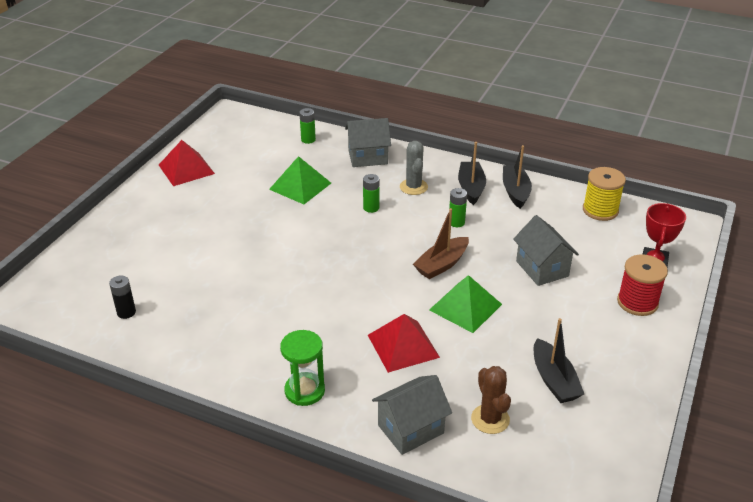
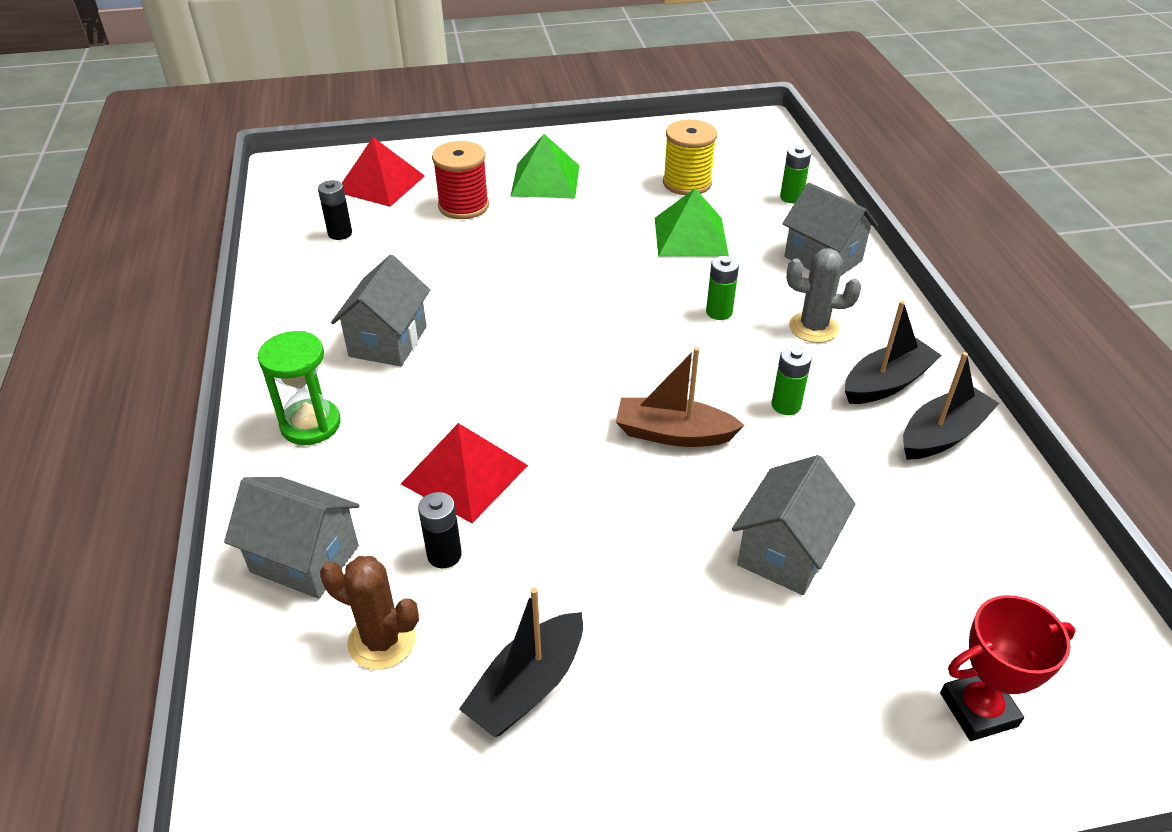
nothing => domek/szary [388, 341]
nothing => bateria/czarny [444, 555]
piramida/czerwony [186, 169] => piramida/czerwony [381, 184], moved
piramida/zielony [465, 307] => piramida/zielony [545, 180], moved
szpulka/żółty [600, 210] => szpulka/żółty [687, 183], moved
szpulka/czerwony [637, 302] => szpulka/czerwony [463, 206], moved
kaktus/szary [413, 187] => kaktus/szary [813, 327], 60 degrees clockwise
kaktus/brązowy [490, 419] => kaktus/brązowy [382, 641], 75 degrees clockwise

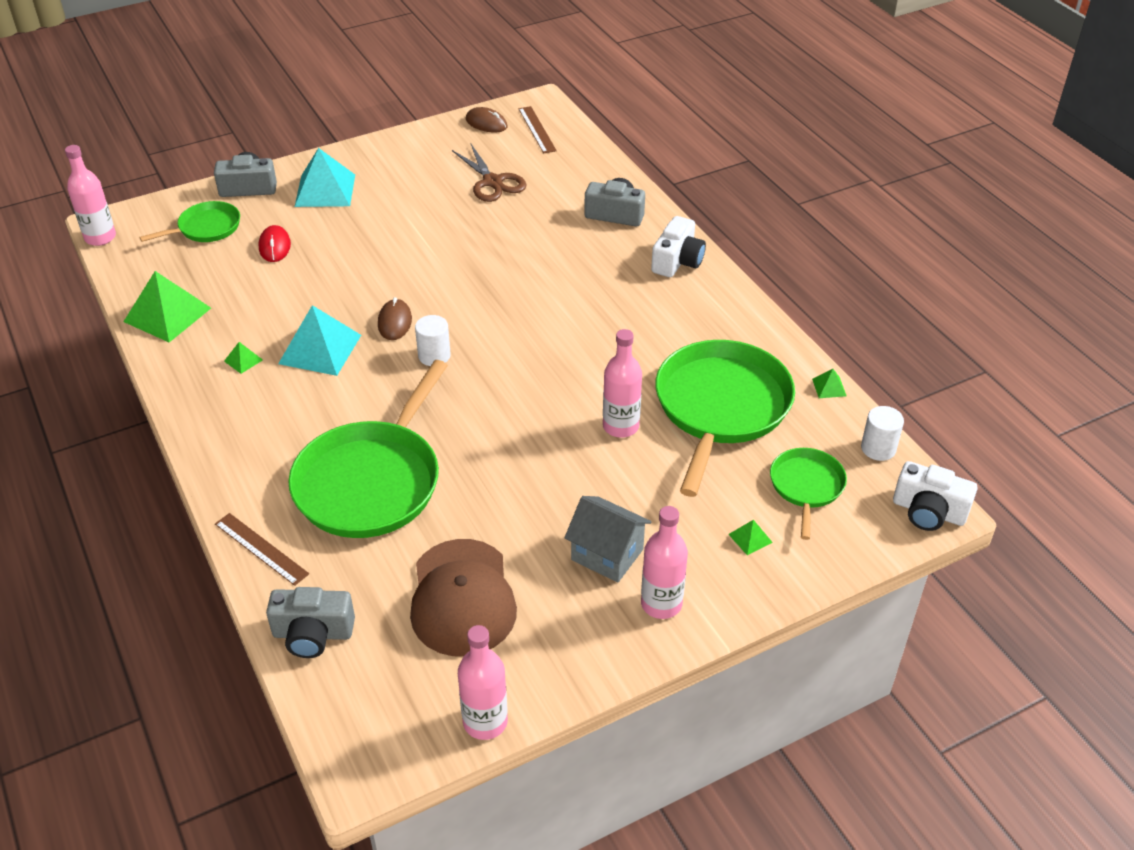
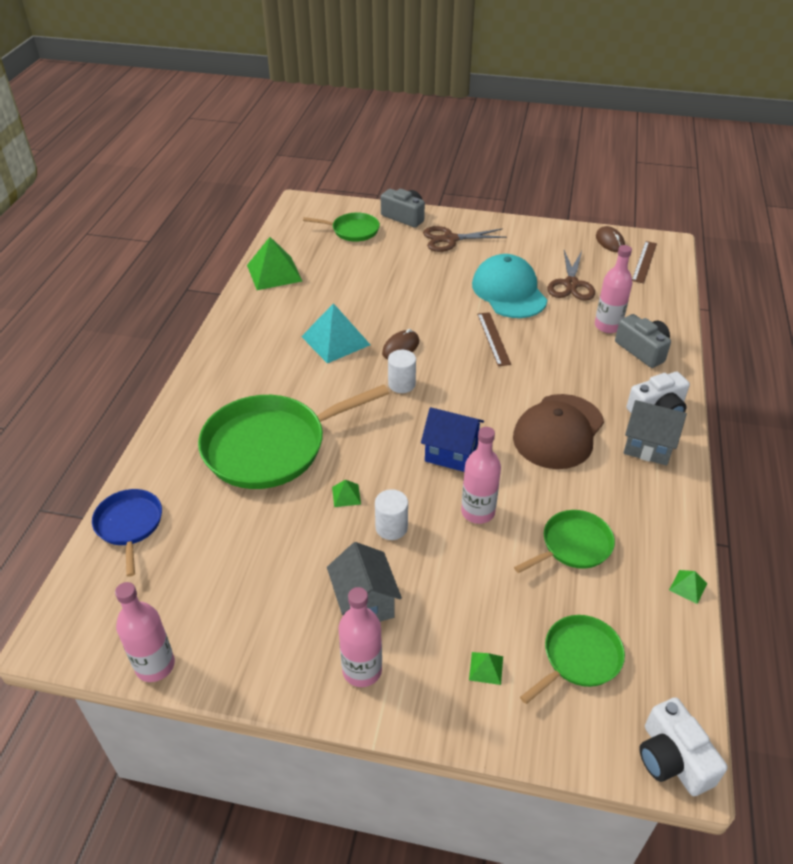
myszka/czerwony [275, 246] => nothing
nothing => domek/niebieski [451, 453]
nothing => czapka/turkusowy [509, 291]
nothing => domek/szary [648, 446]
butelka/różowy [100, 237] => butelka/różowy [607, 326], moved
linijka/brązowy [261, 548] => linijka/brązowy [493, 338], moved
piramida/zielony [243, 360] => piramida/zielony [346, 495], moved
czapka/brązowy [462, 598] => czapka/brązowy [558, 431], moved
walec/biały [878, 448] => walec/biały [391, 527], moved
aparat fotograficzny/szary [313, 634] => patelnia/niebieski [129, 525]
piramida/turkusowy [325, 190] => nożyczki/brązowy [450, 239]
patelnia/zielony [720, 407] => patelnia/zielony [573, 545], x0.52

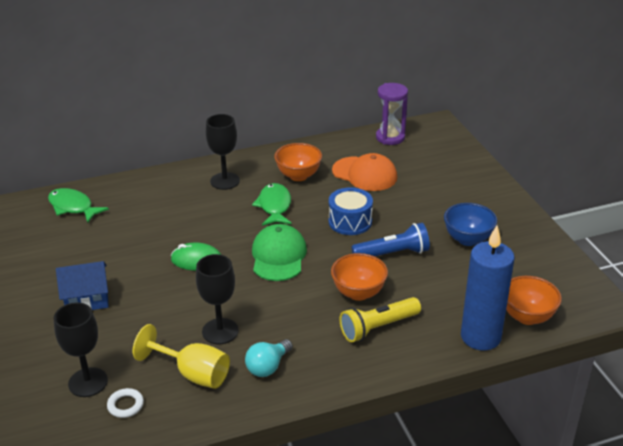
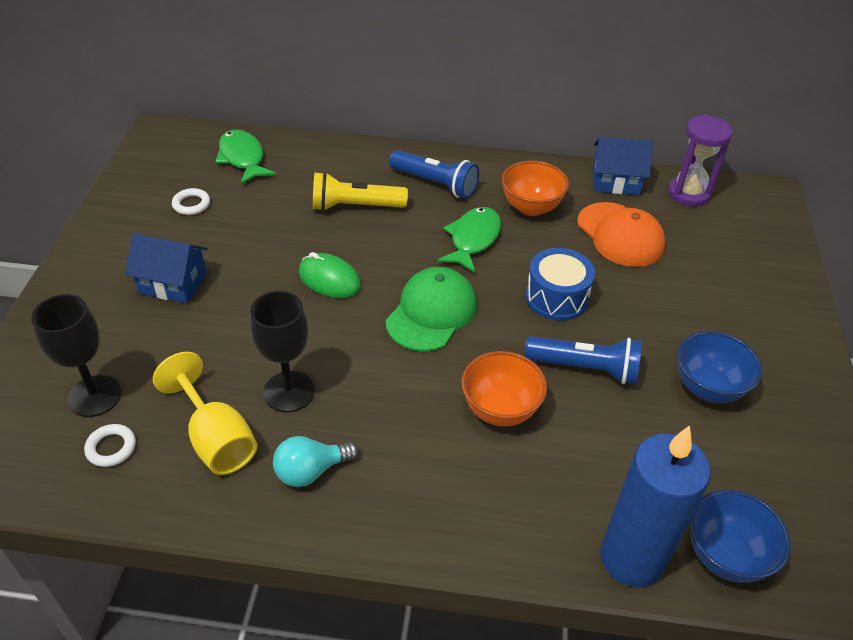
nothing => pierścień/biały [191, 204]
nothing => domek/niebieski [616, 181]
latarka/żółty [378, 327] => latarka/żółty [355, 206], moved
kielich/czarny [225, 181] => latarka/niebieski [435, 183]
miska/pomarańczowy [527, 317] => miska/niebieski [725, 556]

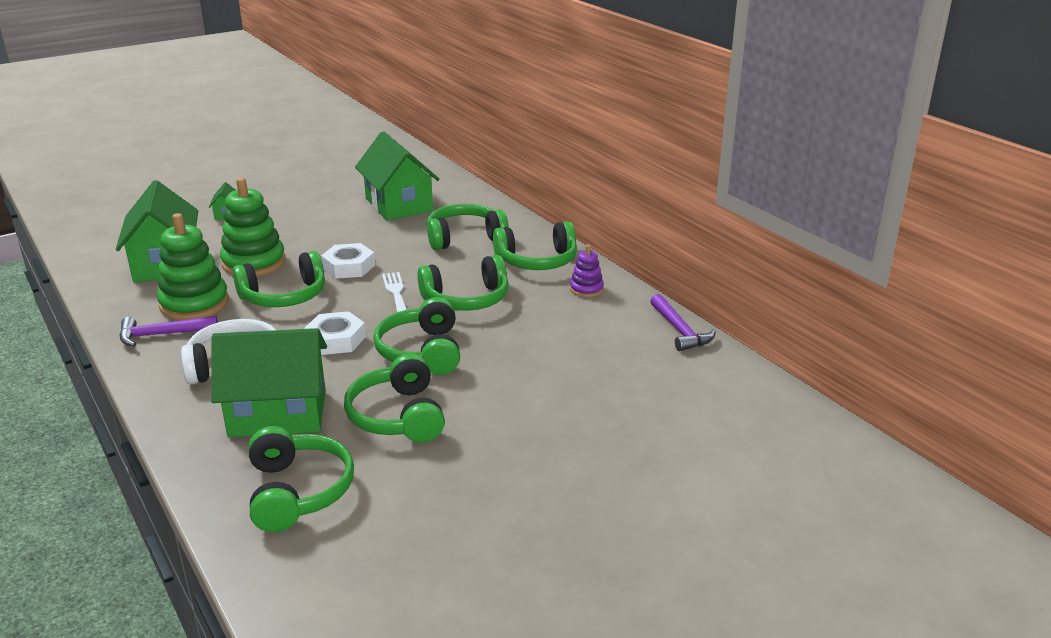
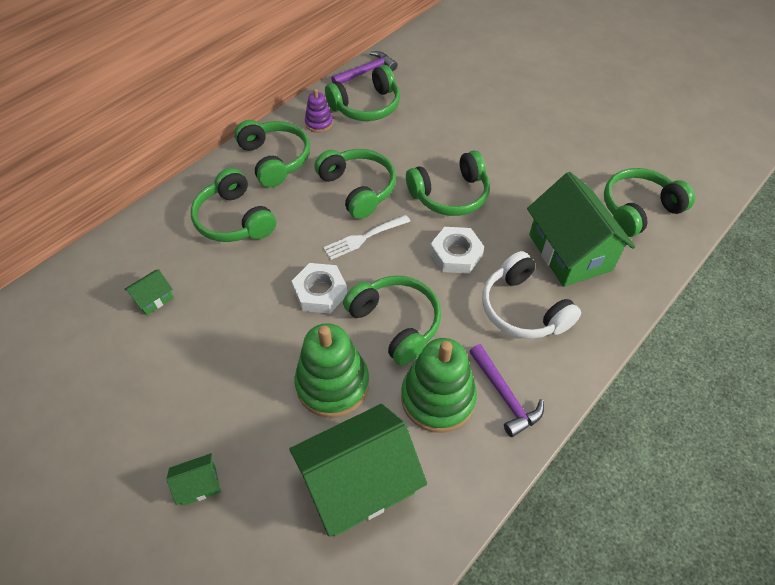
słuchawki/zielony [398, 416] => słuchawki/zielony [366, 106], moved
domek/zielony [399, 204] => domek/zielony [153, 299], x0.42

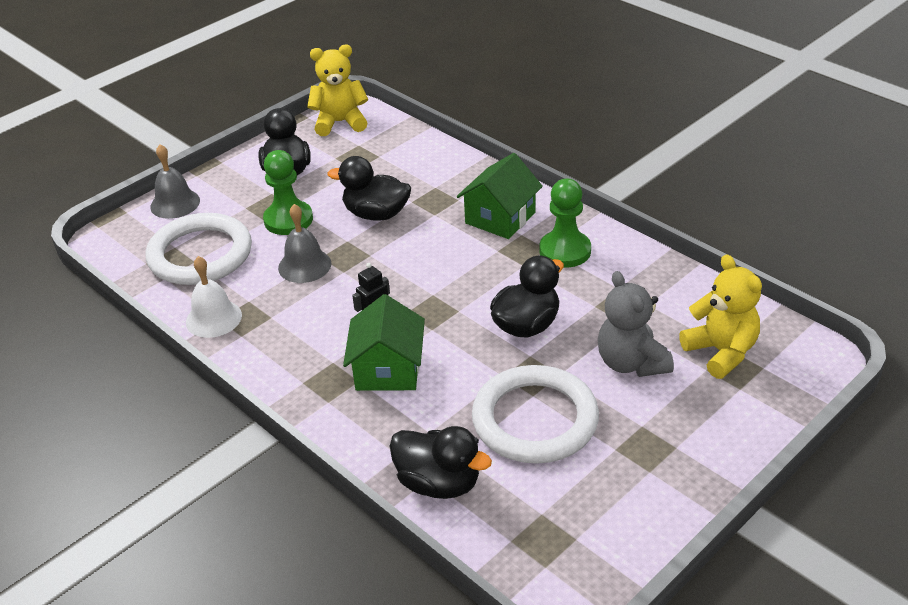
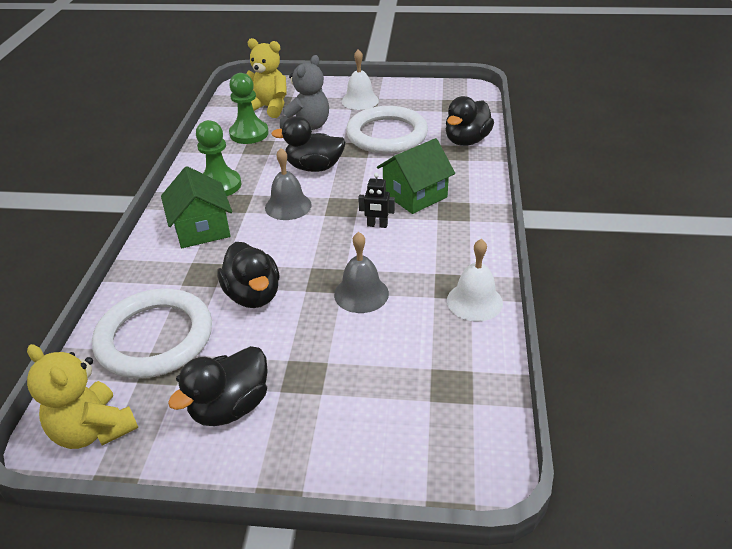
nothing => dzwonek/biały [360, 101]
pierścień/biały [200, 254] => pierścień/biały [155, 338], moved
dzwonek/szary [175, 203] => dzwonek/szary [288, 206], moved
pionek/zielony [288, 220] => pionek/zielony [249, 134], moved
kaczka/czarny [439, 483] => kaczka/czarny [466, 141], 135 degrees counterclockwise
domek/zielony [500, 218] => domek/zielony [202, 229], 75 degrees clockwise
miś/żółty [721, 352] => miś/żółty [268, 108], 90 degrees clockwise

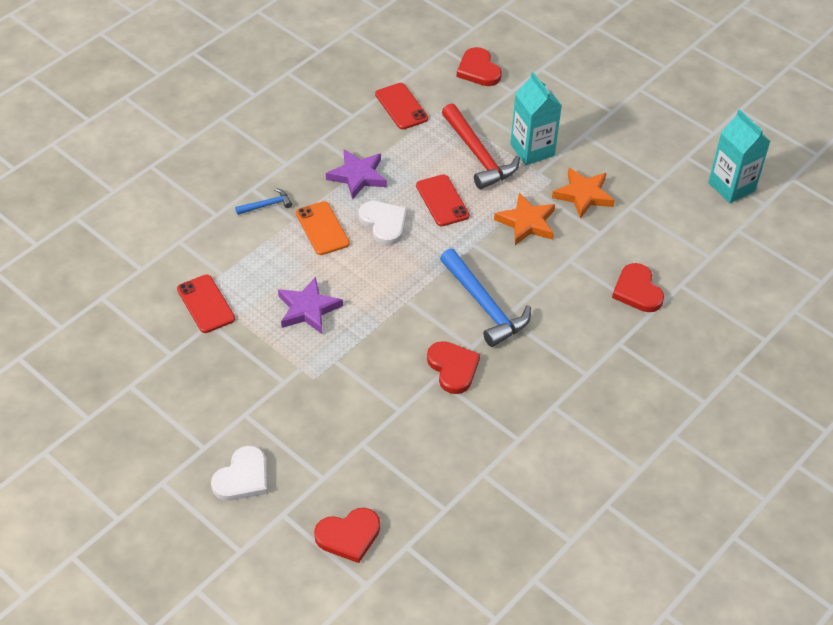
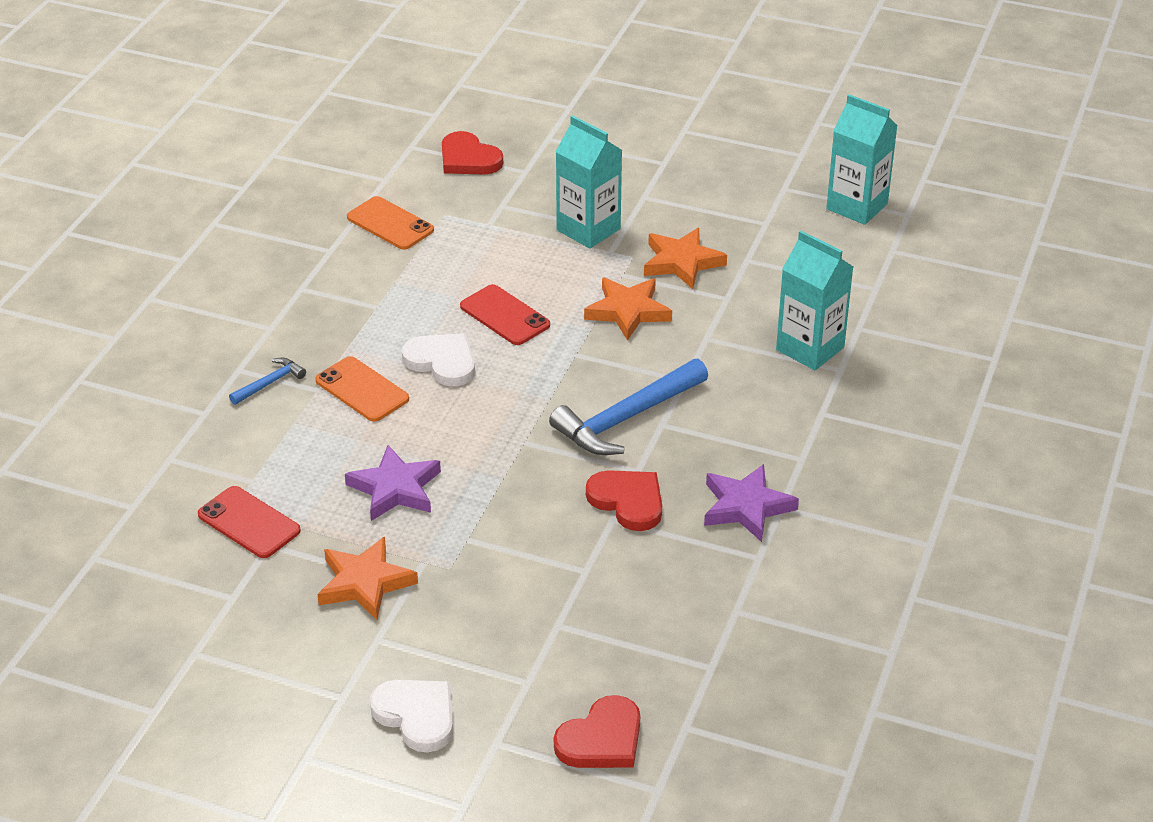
młotek/czerwony [478, 154] => nothing
nothing => gwiazda/pomarańczowy [364, 583]
gwiazda/fioletowy [357, 176] => gwiazda/fioletowy [746, 507], moved
serce/czerwony [637, 291] => karton mleka/turkusowy [810, 348]
telefon/czerwony [401, 106] => telefon/pomarańczowy [390, 224]
serce/biały [242, 477] => serce/biały [417, 715], 60 degrees counterclockwise
młotek/niebieski [484, 305] => młotek/niebieski [627, 418], 105 degrees clockwise

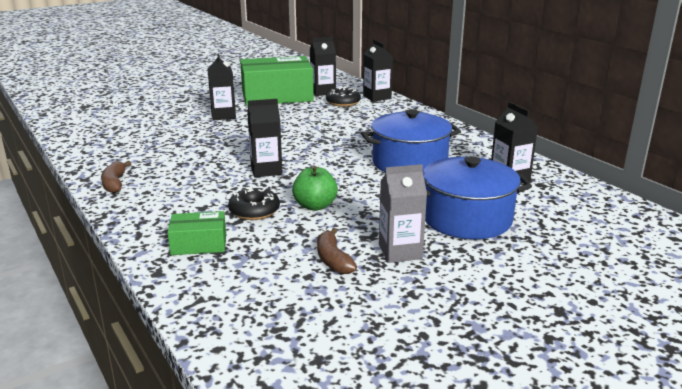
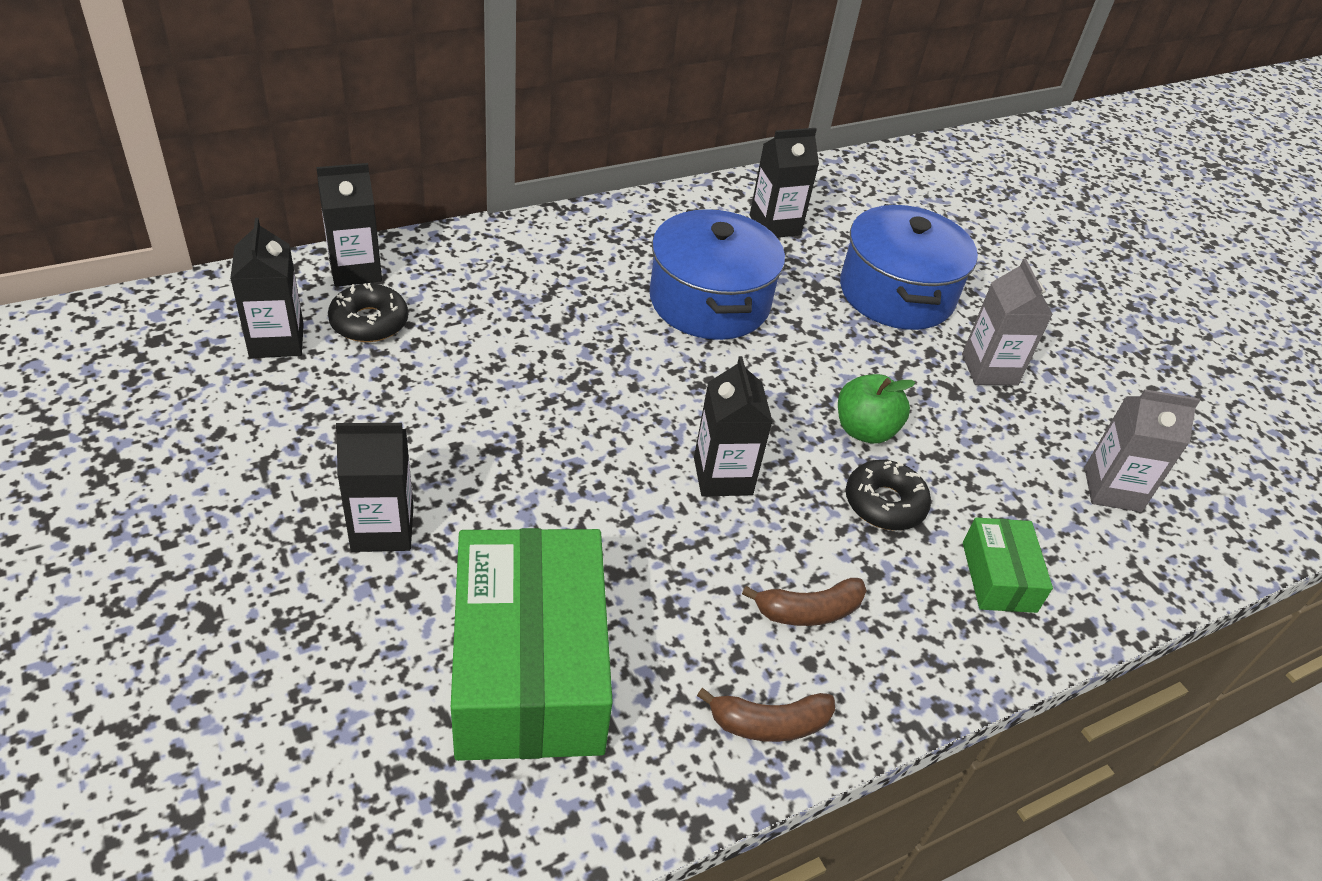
nothing => karton mleka/szary [1112, 489]
pudełko/zielony [277, 96] => pudełko/zielony [530, 667], moved
banan/brązowy [333, 260] => banan/brązowy [808, 611], moved

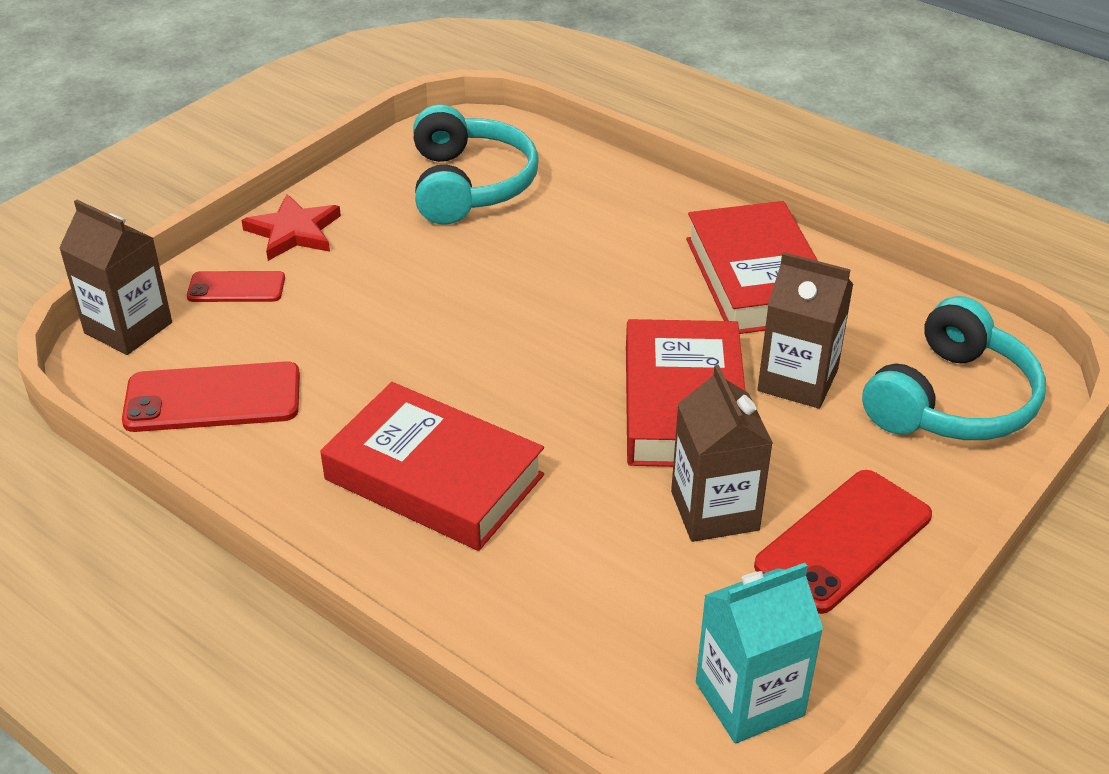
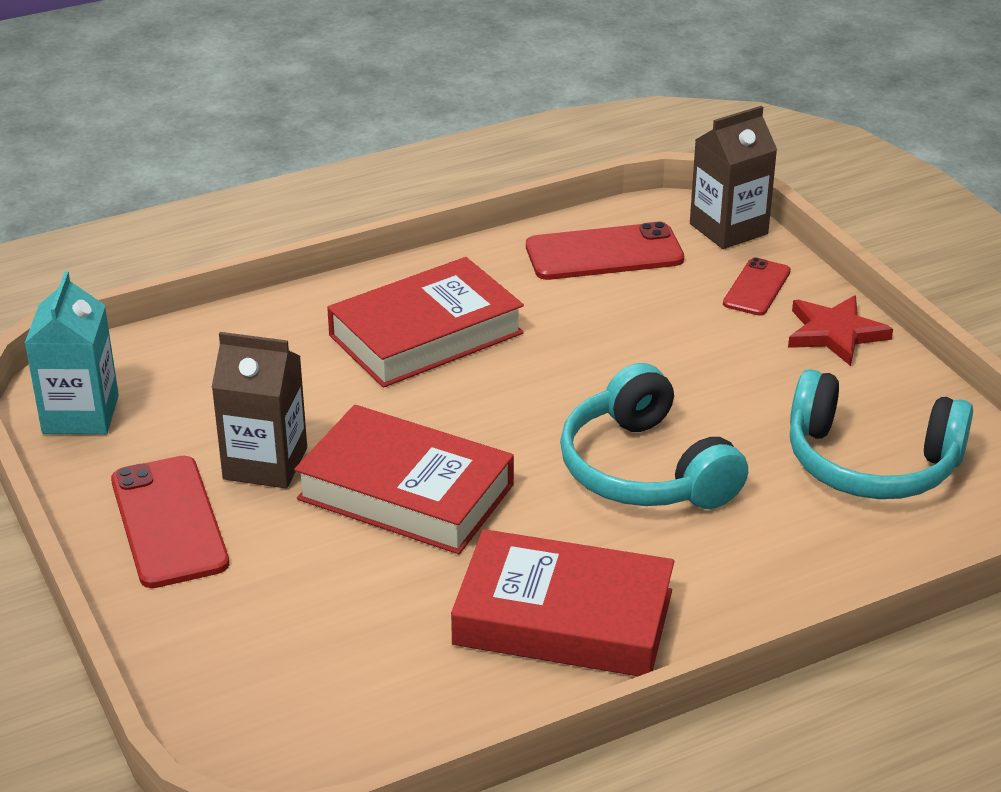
karton mleka/brązowy [797, 380] => nothing
słuchawki/turkusowy [952, 401] => słuchawki/turkusowy [645, 470], moved
telefon/czerwony [213, 398] => telefon/czerwony [604, 253], 60 degrees clockwise

